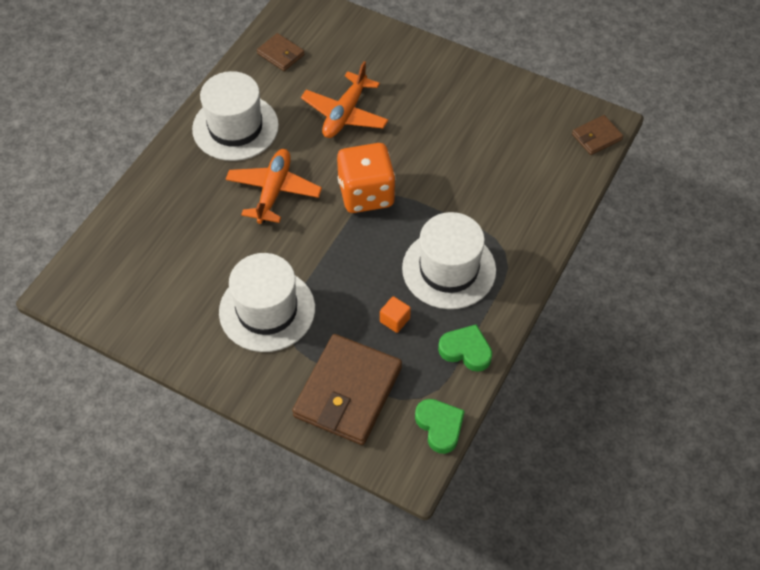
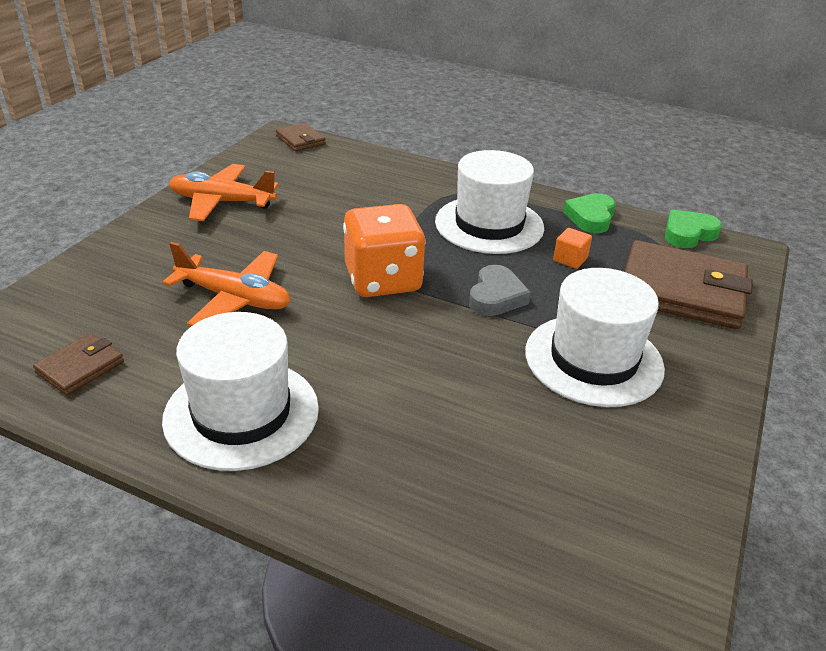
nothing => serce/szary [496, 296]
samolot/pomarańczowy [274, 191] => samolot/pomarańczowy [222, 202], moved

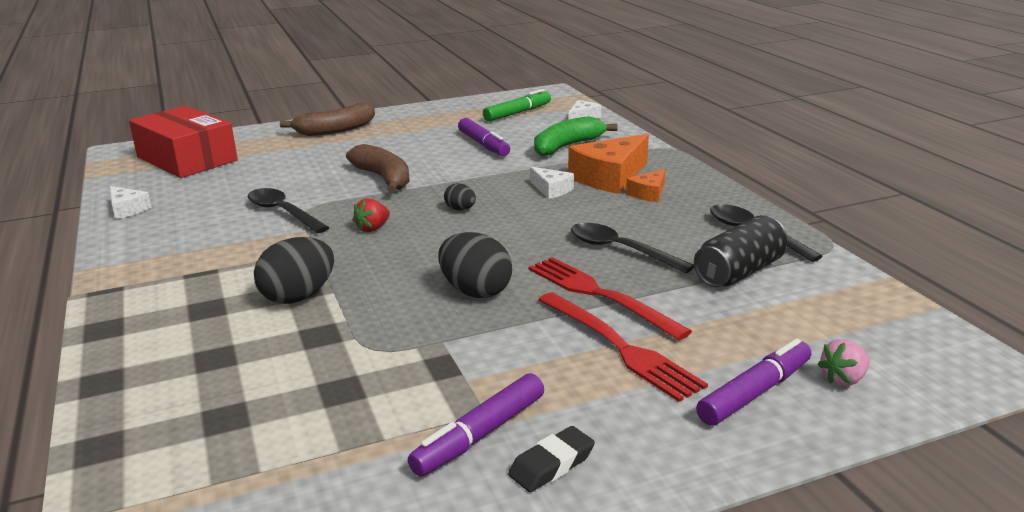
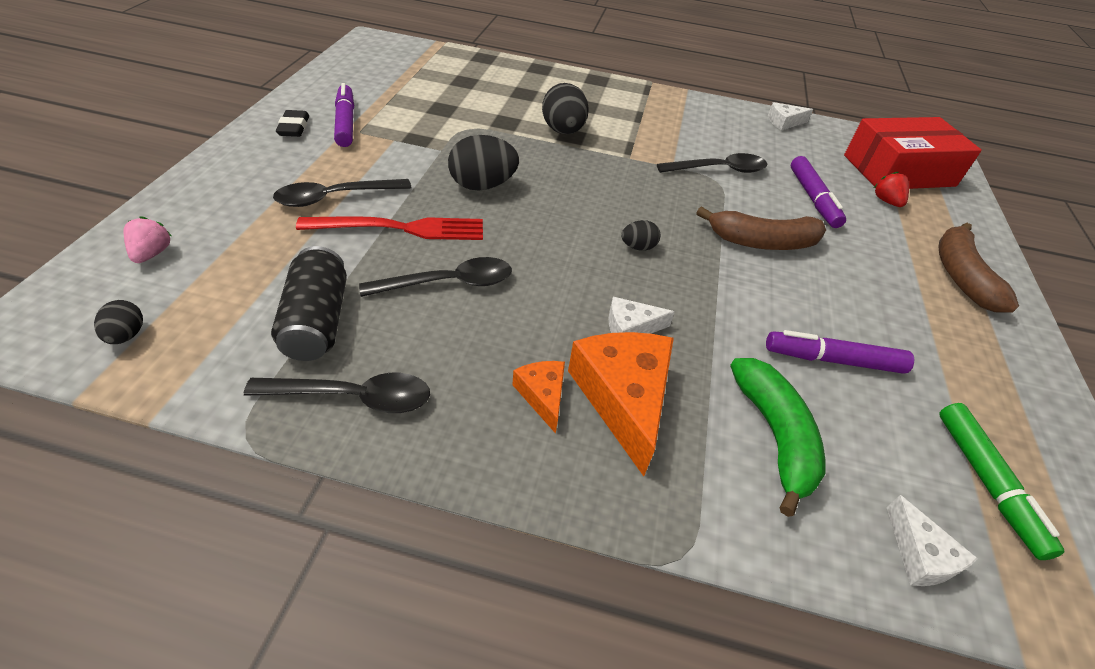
nothing => jajko/czarny [126, 335]
truskawka/czerwony [373, 228] => truskawka/czerwony [886, 201], moved
flamaster/fioletowy [755, 392] => flamaster/fioletowy [813, 198], moved
widelec/czerwony [619, 347] => łyżka/czarny [335, 197]

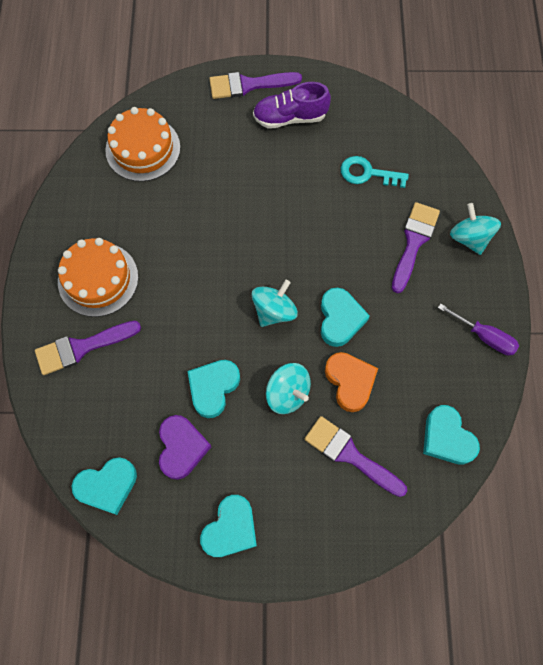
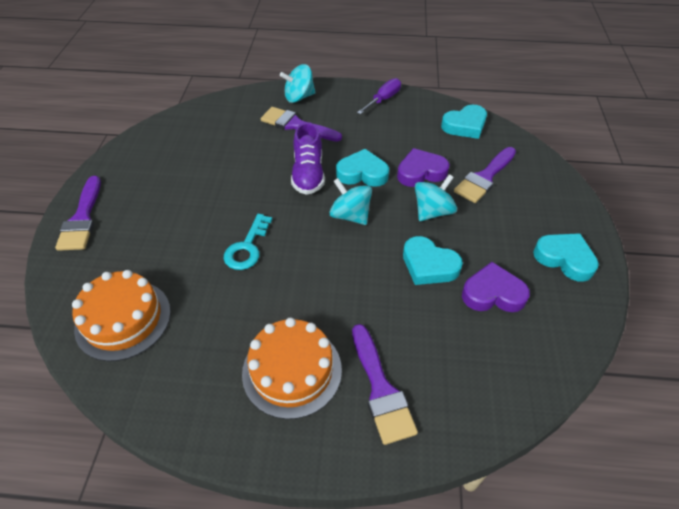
serce/turkusowy [107, 486] => nothing
but/fioletowy [290, 117] => but/fioletowy [308, 174], moved
klucz/turkusowy [368, 173] => klucz/turkusowy [247, 247], moved
serce/pomarańczowy [350, 382] => serce/fioletowy [421, 172]

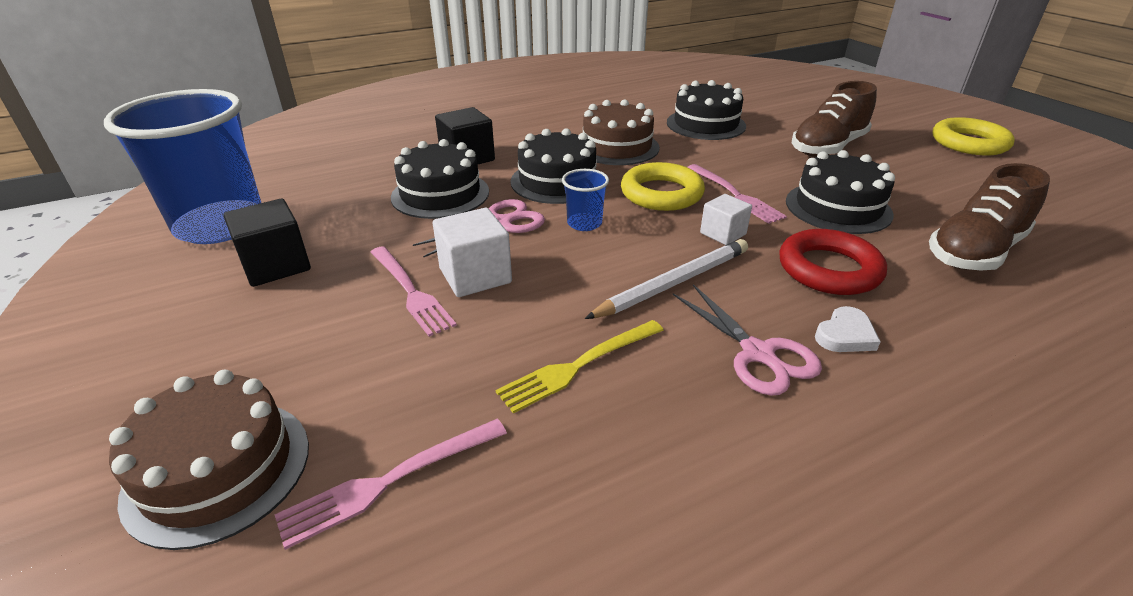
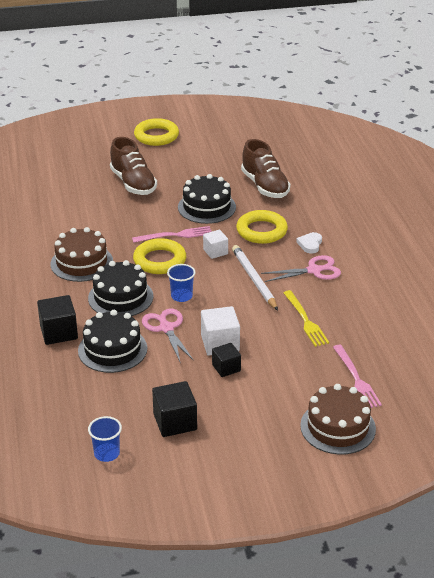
tort/czarny [705, 124] => nothing
widelec/różowy [410, 292] => sześcian/czarny [226, 368]
pierścień/czerwony [829, 269] => pierścień/żółty [261, 231]
serce/biały [845, 335] => serce/biały [310, 244], 135 degrees counterclockwise
szklanka/niebieski [220, 225] => szklanka/niebieski [107, 453], x0.42

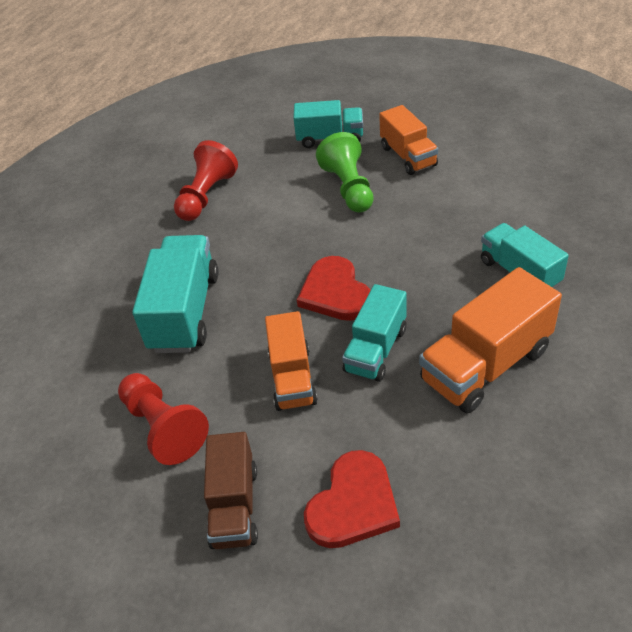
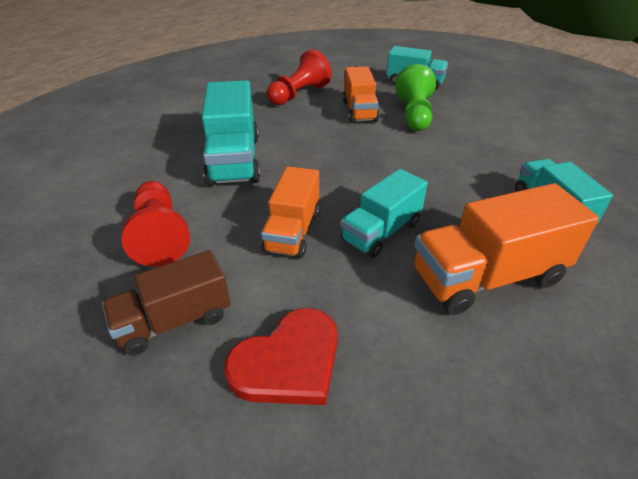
serce/czerwony [335, 292] => nothing
ciężarówka/pomarańczowy [408, 156] => ciężarówka/pomarańczowy [359, 111], moved
ciężarówka/turkusowy [185, 312] => ciężarówka/turkusowy [234, 160], 150 degrees clockwise
ciężarówka/brązowy [234, 506] => ciężarówka/brązowy [174, 321], 45 degrees clockwise

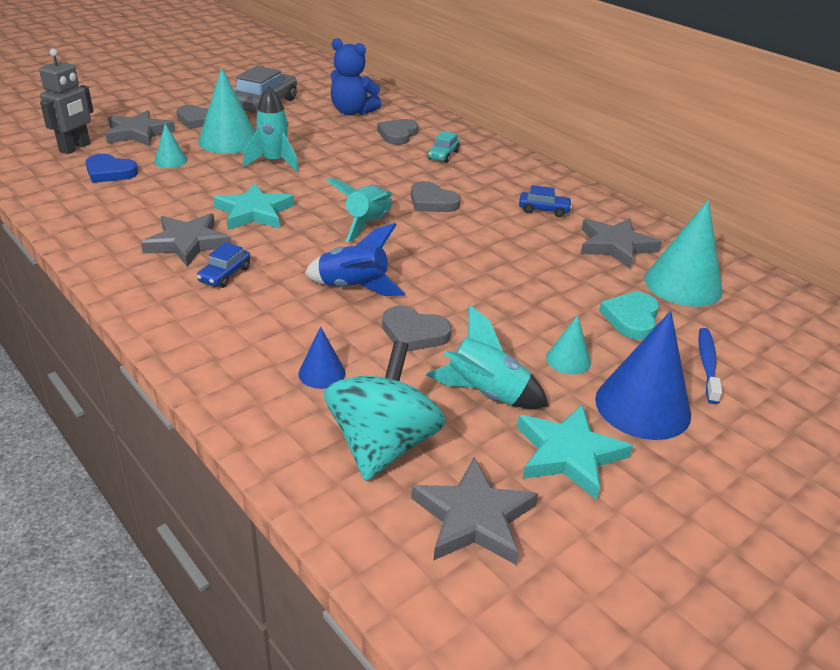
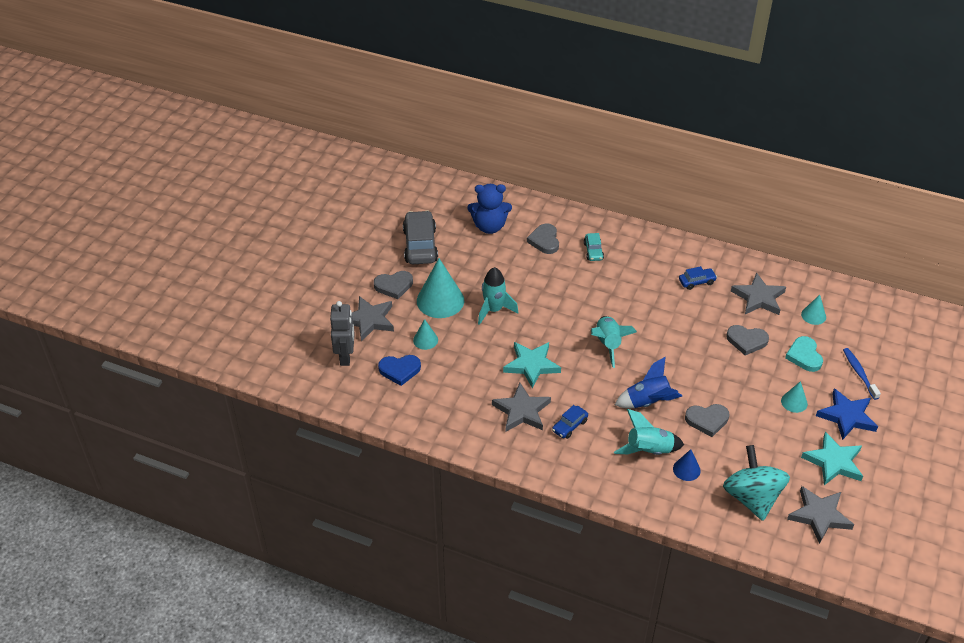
serce/szary [432, 202] => serce/szary [746, 341], moved
rakieta/turkusowy [485, 394] => rakieta/turkusowy [648, 451], moved
stożek/niebieski [642, 406] => gwiazda/niebieski [847, 416]
samochód/niebieski [225, 275] => samochód/niebieski [569, 426], 45 degrees clockwise
stożek/turkusowy [683, 284] => stożek/turkusowy [813, 315], x0.51

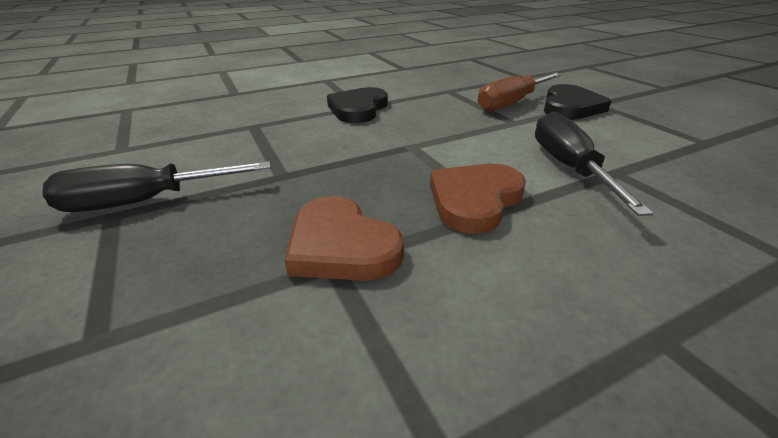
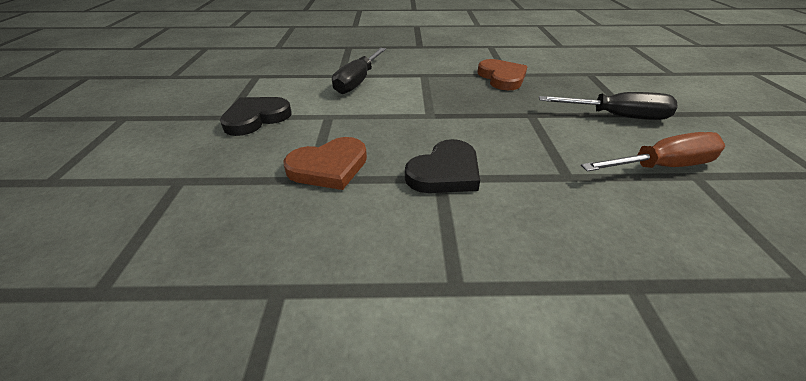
serce/brązowy [474, 200] => serce/brązowy [329, 167], moved
śrubokręt/brązowy [512, 103] => śrubokręt/brązowy [660, 166], moved

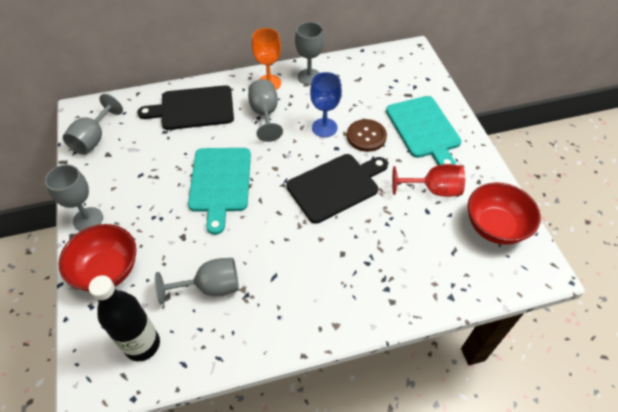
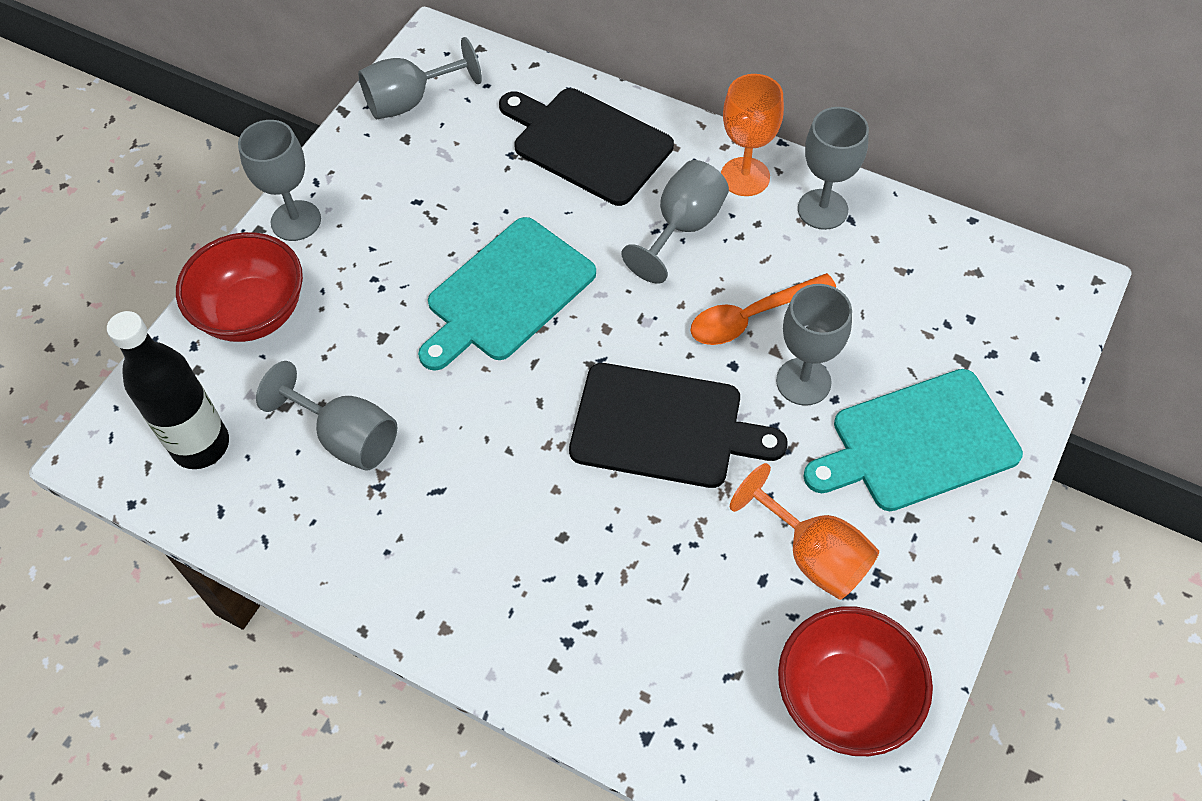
kielich/niebieski [324, 128] => łyżka/pomarańczowy [751, 317]
guzik/brązowy [366, 136] => kielich/szary [803, 381]
kielich/czerwony [433, 190] => kielich/pomarańczowy [813, 555]
deska do krojenia/turkusowy [424, 129] => deska do krojenia/turkusowy [917, 442], 45 degrees clockwise

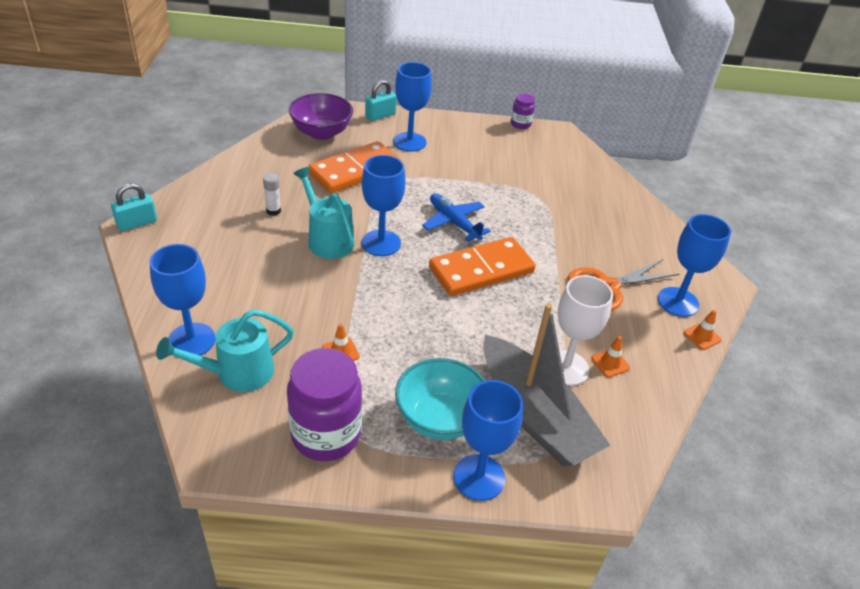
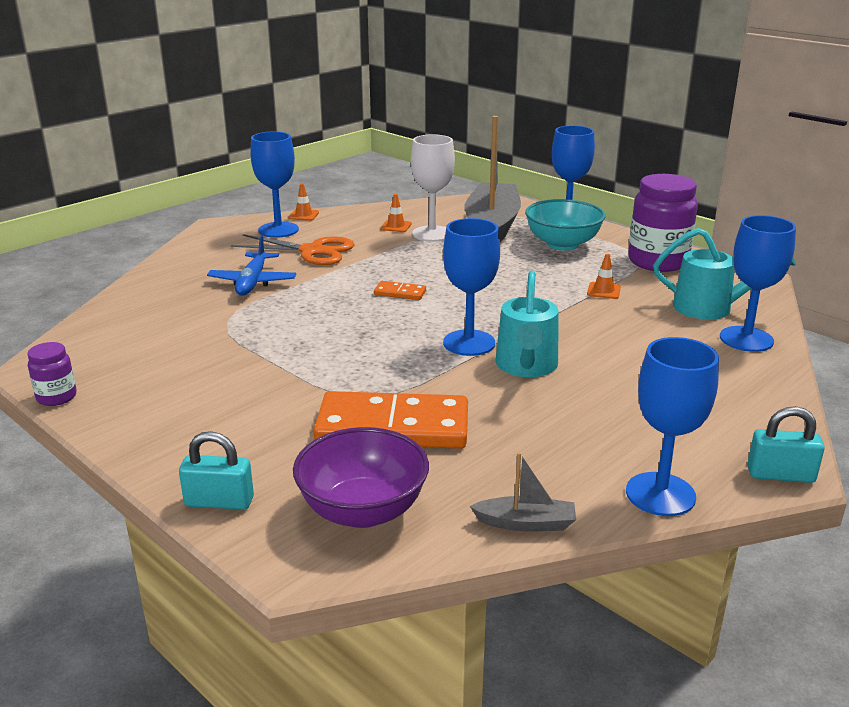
klej w sztyfcie/biały [273, 211] => nothing
nothing => łódka/szary [526, 523]
kielich/niebieski [409, 142] => kielich/niebieski [660, 494], moved
samolot/niebieski [454, 222] => samolot/niebieski [253, 282], moved
kostka domina/pomarańczowy [481, 270] => kostka domina/pomarańczowy [400, 293], x0.43

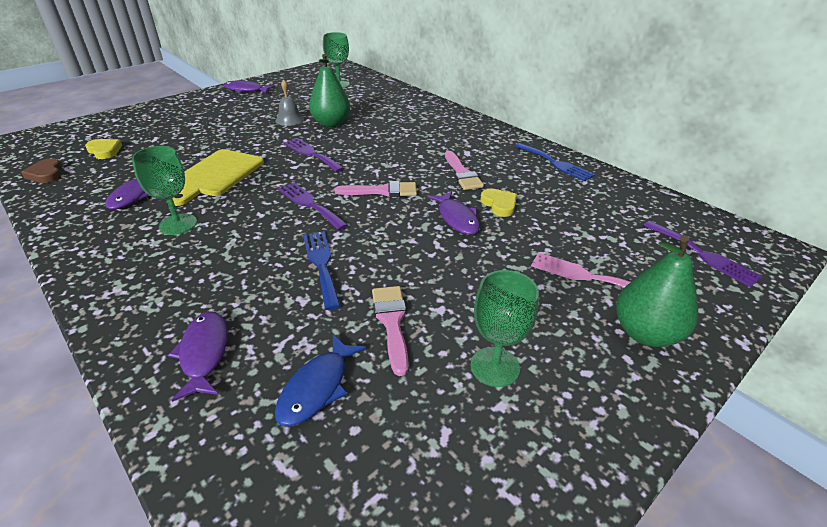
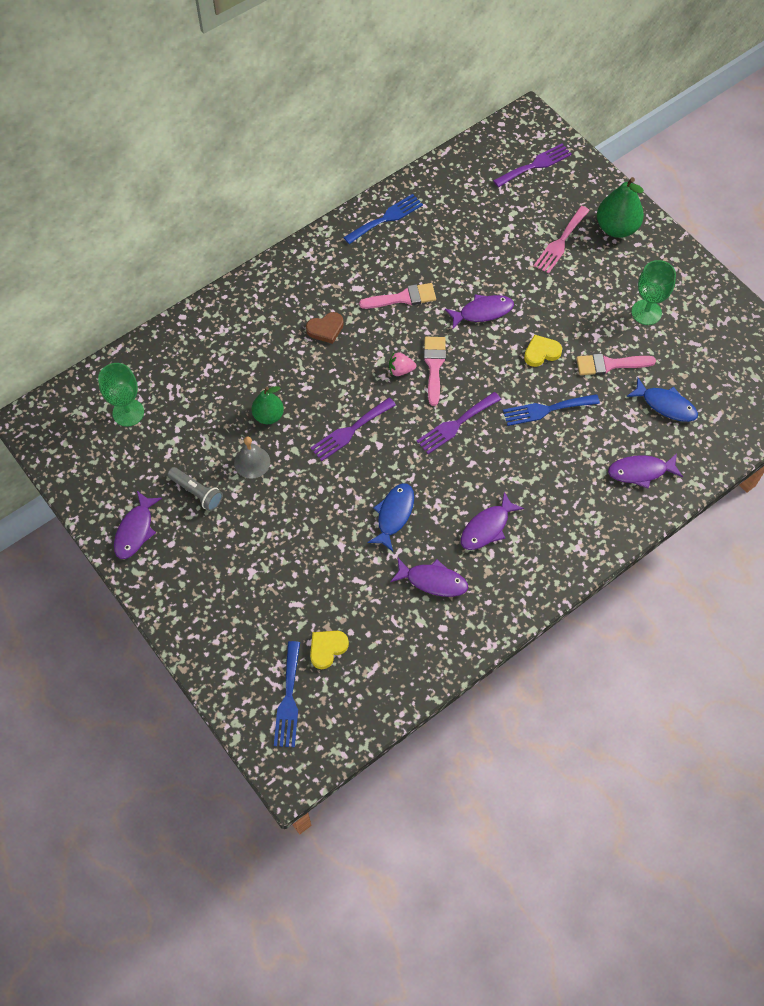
nothing => latarka/szary [197, 493]
nothing => widelec/niebieski [288, 699]
nothing => truskawka/różowy [401, 370]
serce/brązowy [46, 174] => serce/brązowy [325, 329], moved
serce/żółty [499, 204] => serce/żółty [541, 352], moved
kielich/zielony [178, 224] => ryba/fioletowy [487, 527]
deska do krojenia/żółty [217, 175] => ryba/niebieski [394, 515]
gruszka/zielony [331, 123] => gruszka/zielony [268, 416], x0.64

